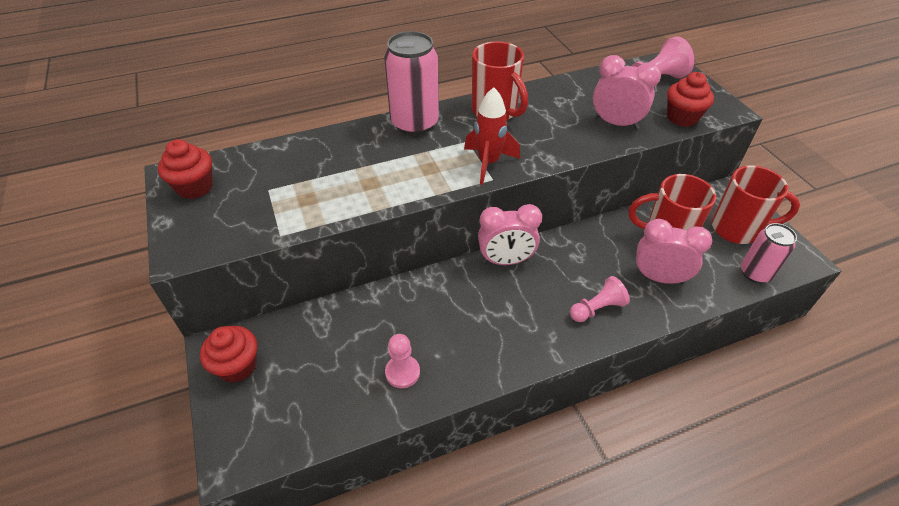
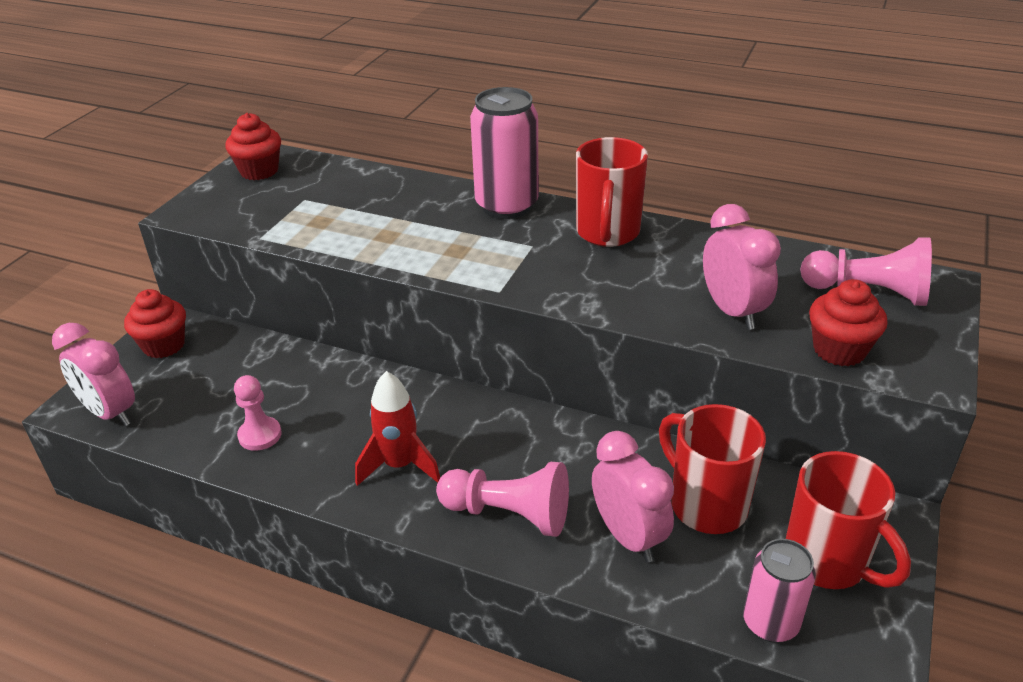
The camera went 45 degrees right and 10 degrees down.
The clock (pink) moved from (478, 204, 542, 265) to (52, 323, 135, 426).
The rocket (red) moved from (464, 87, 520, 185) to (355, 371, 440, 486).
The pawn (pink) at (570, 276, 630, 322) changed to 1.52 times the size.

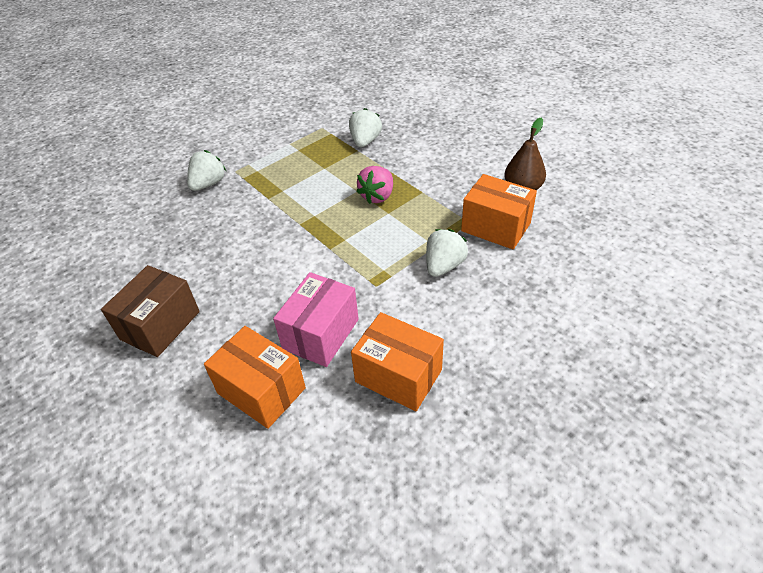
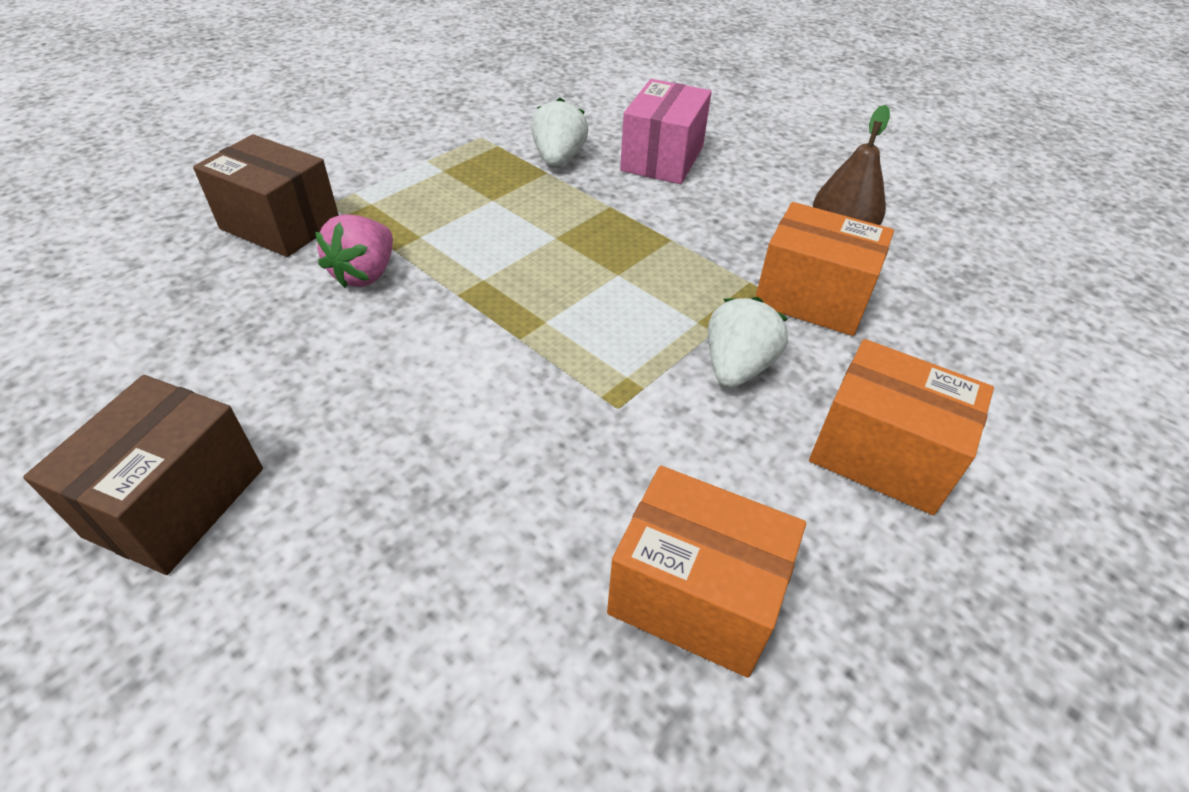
The camera went 10 degrees left and 0 degrees up.
The strawberry (white) at (187, 150, 226, 191) was replaced by the box (brown) at (193, 134, 339, 257).
The strawberry (pink) moved from (356, 166, 393, 204) to (315, 214, 393, 288).
The box (pink) moved from (273, 272, 359, 367) to (620, 79, 711, 184).
The box (orange) moved from (204, 326, 306, 429) to (809, 339, 994, 515).

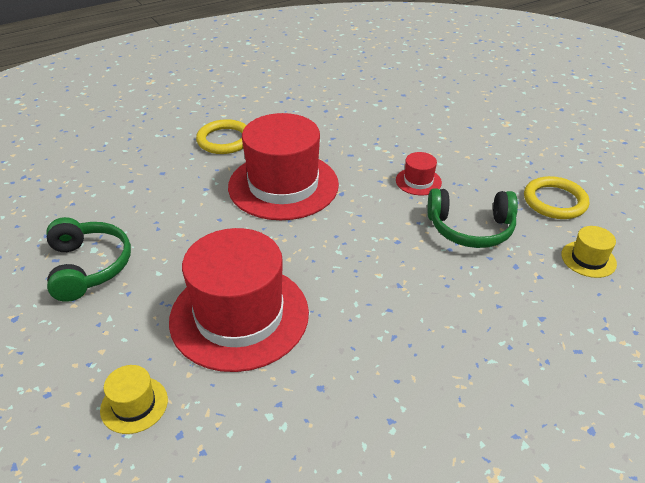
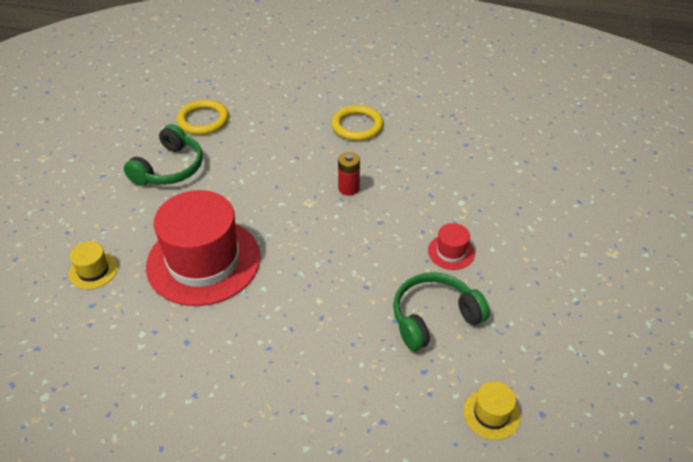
The camera went 45 degrees right and 5 degrees up.
The ring (yellow) moved from (524, 176, 589, 219) to (177, 100, 229, 135).
The hat (red) at (228, 113, 339, 220) was replaced by the battery (red) at (338, 152, 360, 196).
The headphones (green) at (427, 188, 518, 248) turned 105 degrees clockwise.

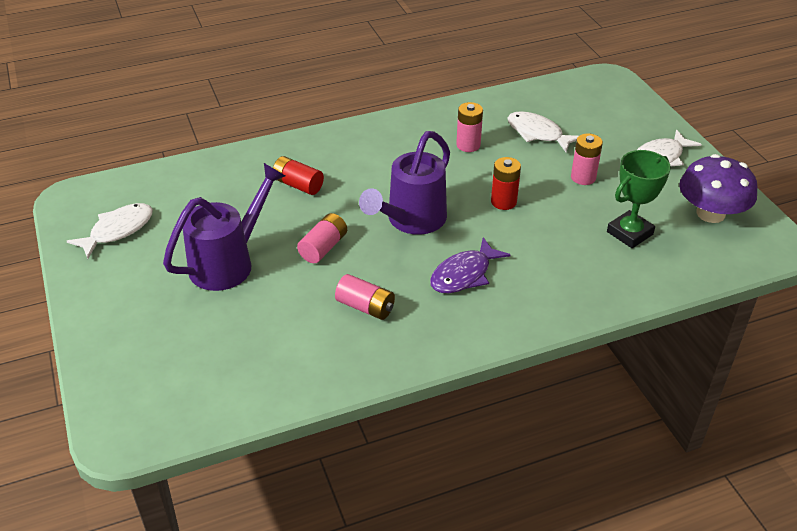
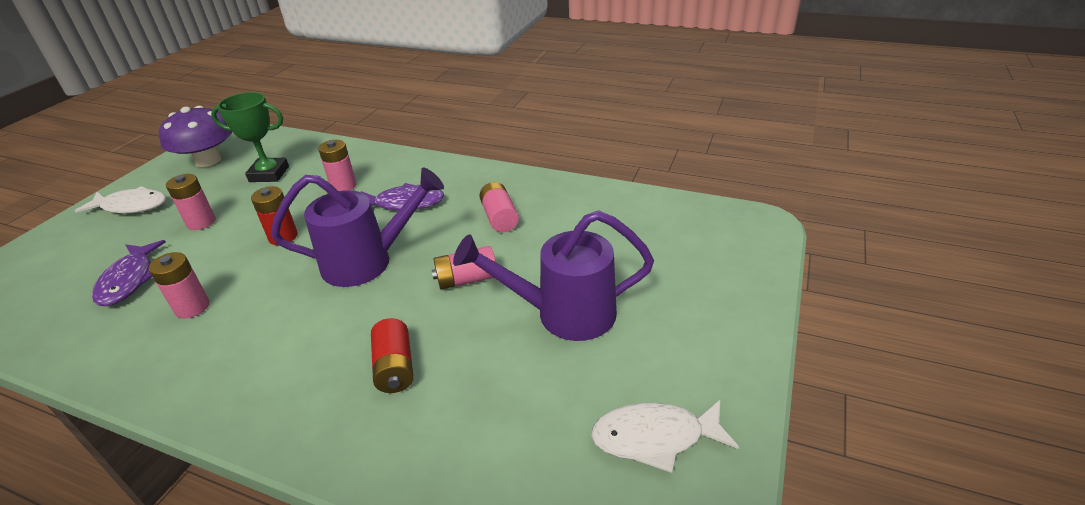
The camera went 135 degrees left and 5 degrees down.
The fish (white) at (508, 111, 578, 152) became the fish (purple) at (92, 240, 166, 306).
The battery (pink) at (318, 140, 357, 191) appeared.

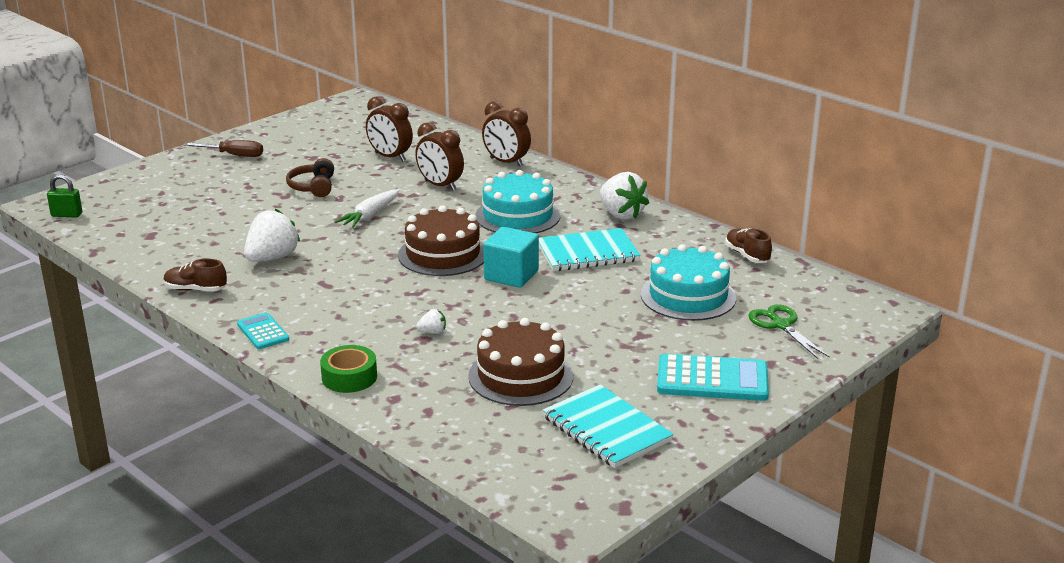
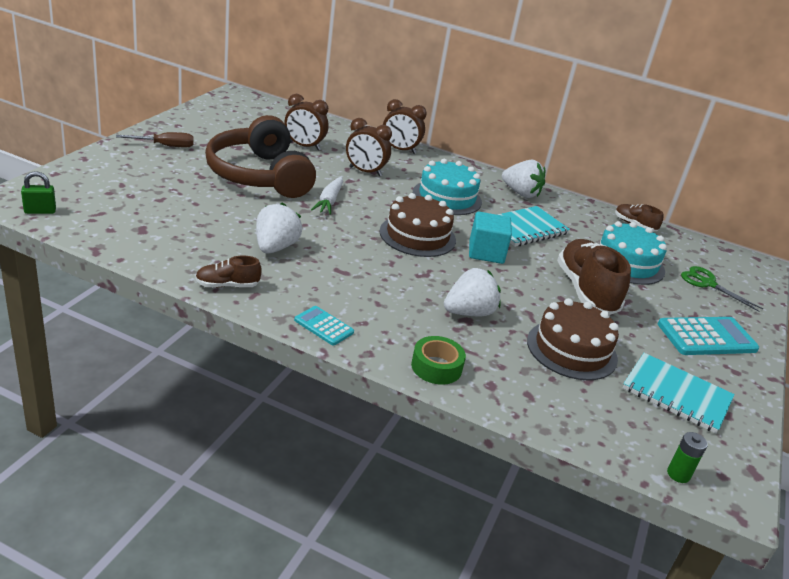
The camera went 25 degrees left and 5 degrees up.
The headphones (brown) at (286, 158, 334, 197) changed to 2.31 times the size.
The strawberry (white) at (416, 309, 446, 334) changed to 2.19 times the size.
The shoe (brown) at (557, 239, 631, 315) appeared.
The battery (green) at (667, 432, 708, 483) appeared.

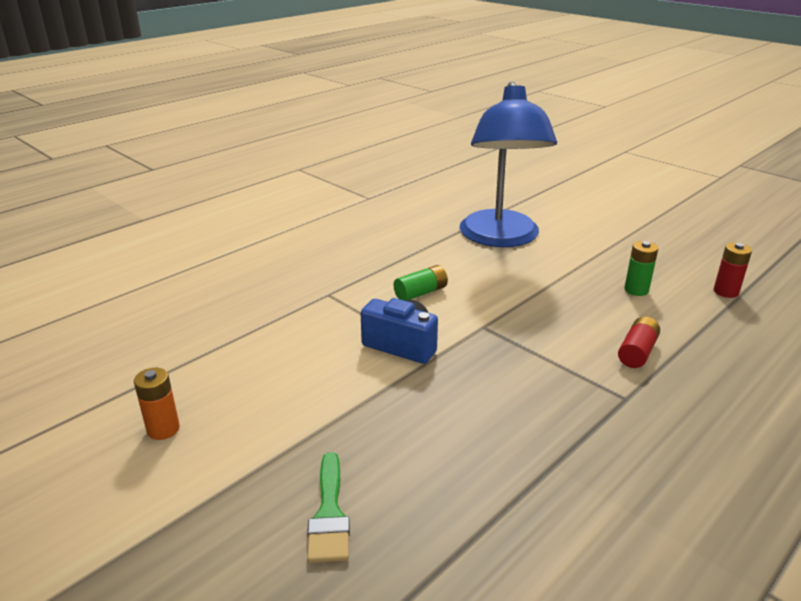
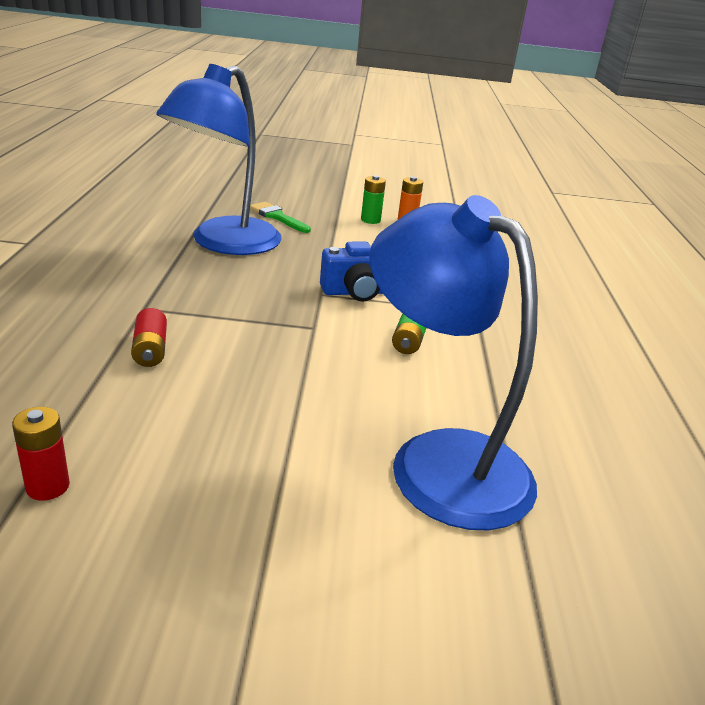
The camera went 135 degrees right and 0 degrees up.
The lamp (blue) at (156, 64, 282, 255) appeared.
The battery (green) moved from (624, 241, 658, 296) to (361, 175, 386, 224).

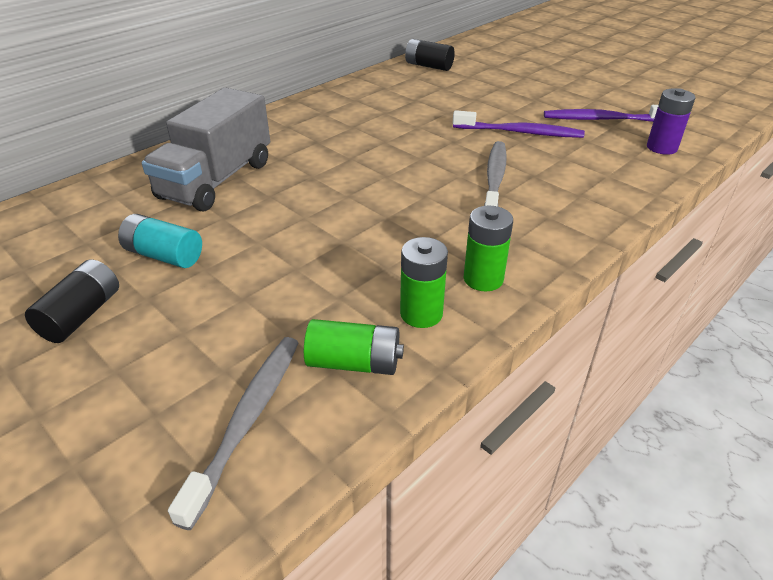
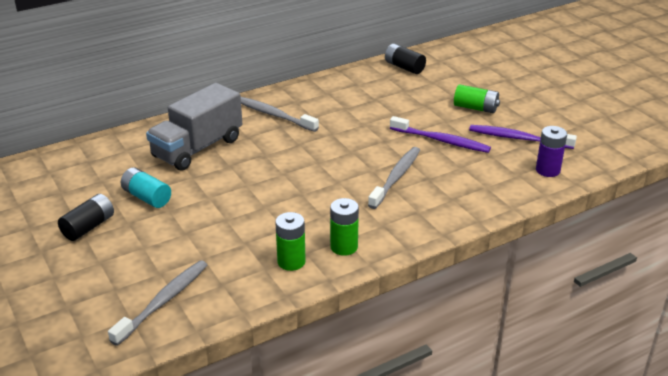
The camera went 15 degrees right and 5 degrees down.
The toothbrush (grey) at (241, 97, 319, 132) appeared.
The battery (green) moved from (304, 319, 404, 375) to (454, 84, 500, 113).

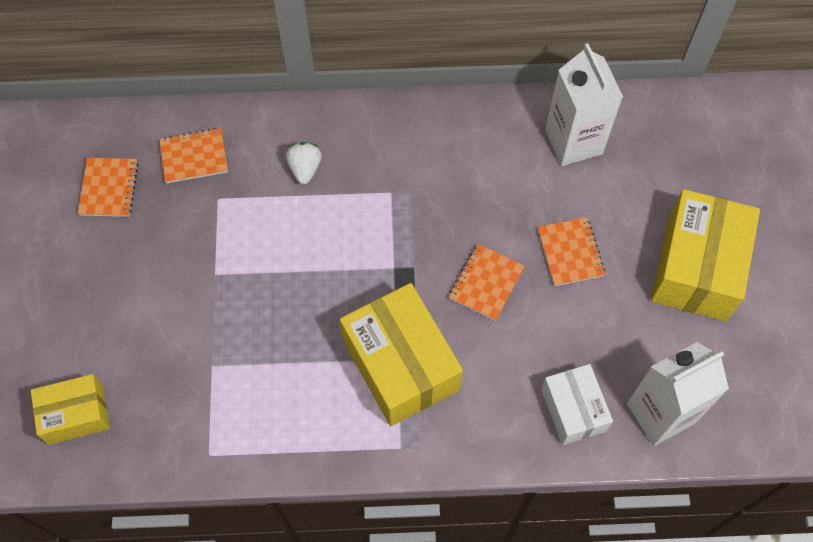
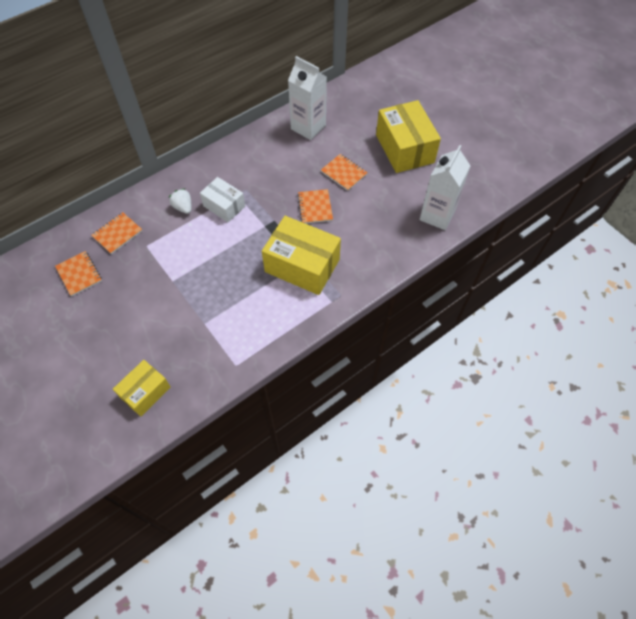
The camera went 35 degrees left and 5 degrees down.
The box (white) moved from (541, 364, 613, 445) to (200, 177, 245, 223).

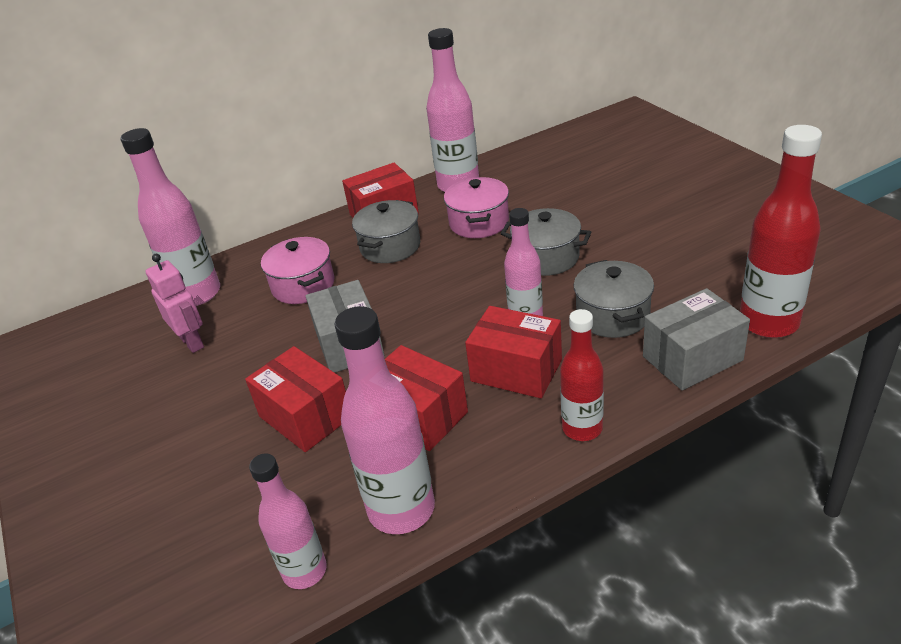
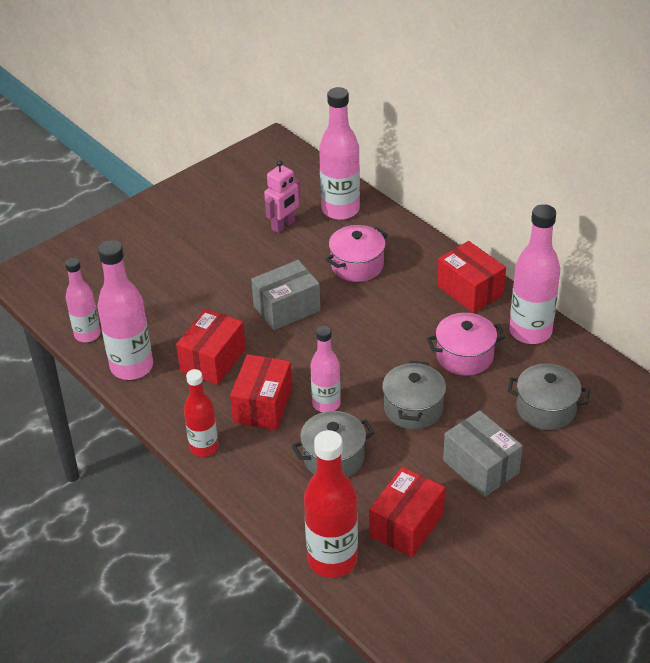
The camera went 75 degrees right and 5 degrees up.
The box (red) moved from (245, 346, 346, 452) to (369, 467, 445, 558).
The box (grey) moved from (643, 288, 750, 390) to (443, 410, 523, 497).
The pot (grey) moved from (352, 200, 420, 263) to (508, 364, 590, 430).

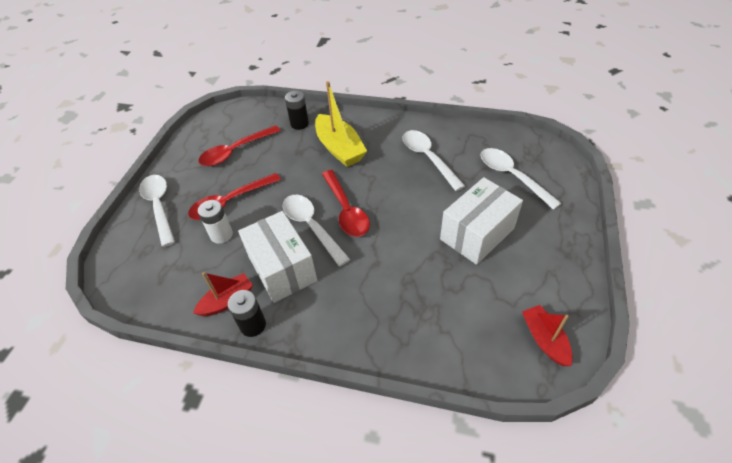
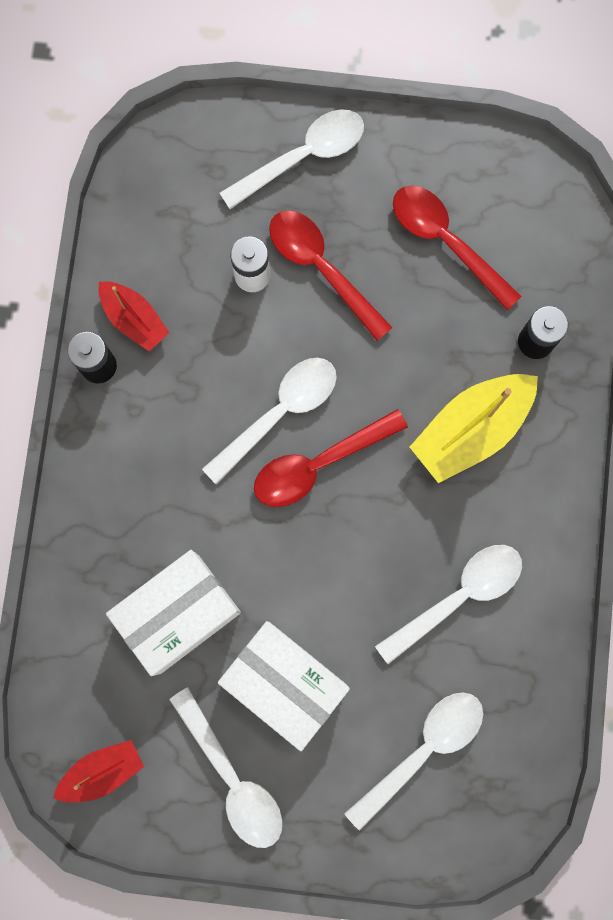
The camera went 80 degrees right and 30 degrees up.
The box (white) moved from (238, 211, 317, 303) to (106, 550, 241, 676).
The spoon (white) at (169, 687, 282, 848) appeared.

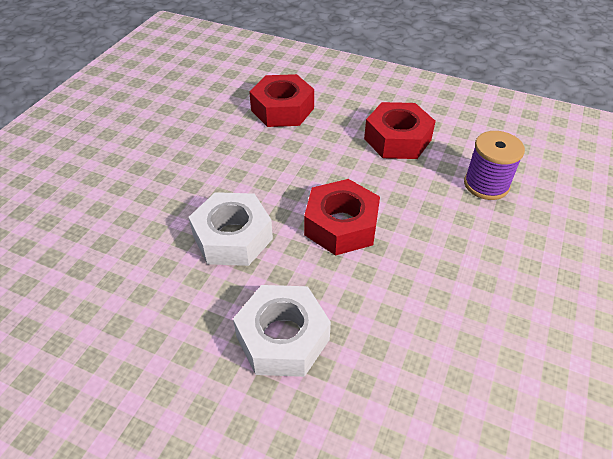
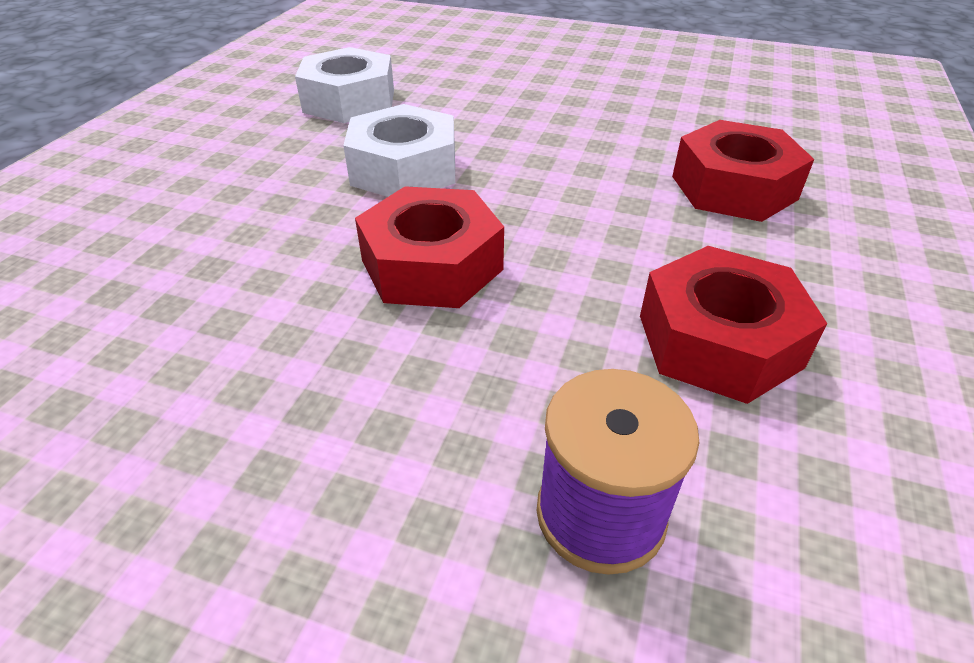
The camera went 85 degrees right and 5 degrees down.
The nut (white) moved from (233, 285, 331, 377) to (295, 47, 394, 123).

